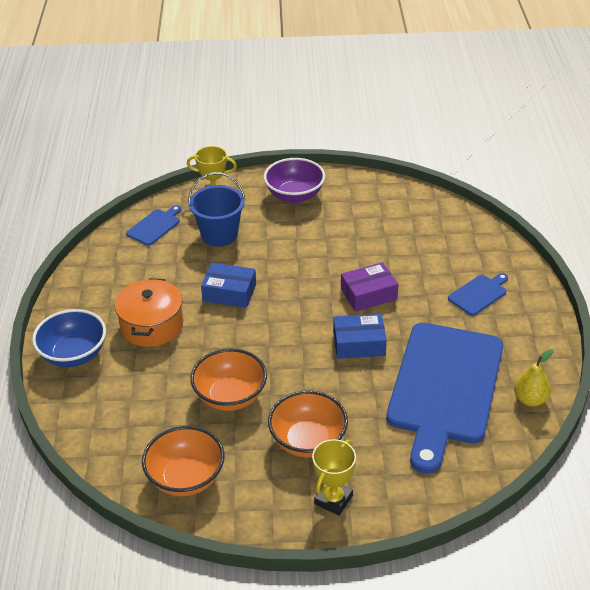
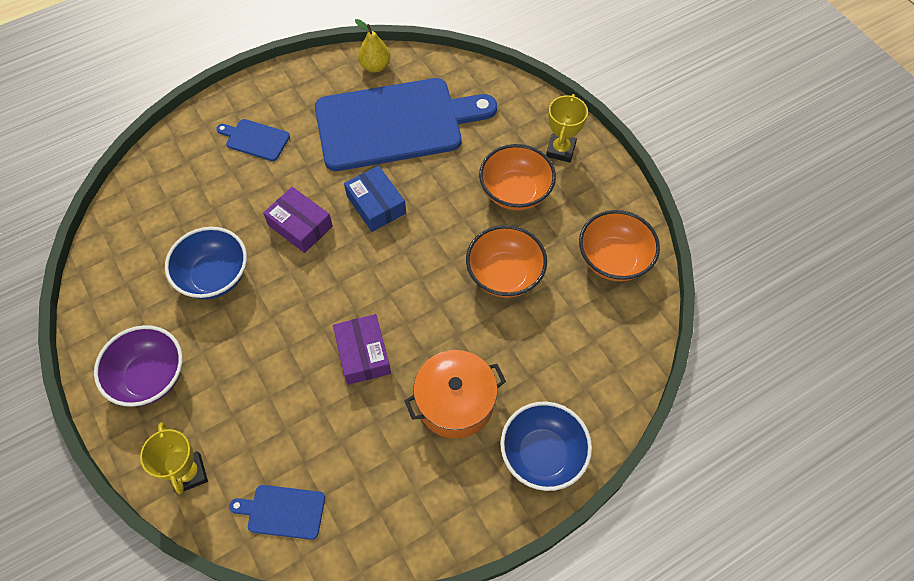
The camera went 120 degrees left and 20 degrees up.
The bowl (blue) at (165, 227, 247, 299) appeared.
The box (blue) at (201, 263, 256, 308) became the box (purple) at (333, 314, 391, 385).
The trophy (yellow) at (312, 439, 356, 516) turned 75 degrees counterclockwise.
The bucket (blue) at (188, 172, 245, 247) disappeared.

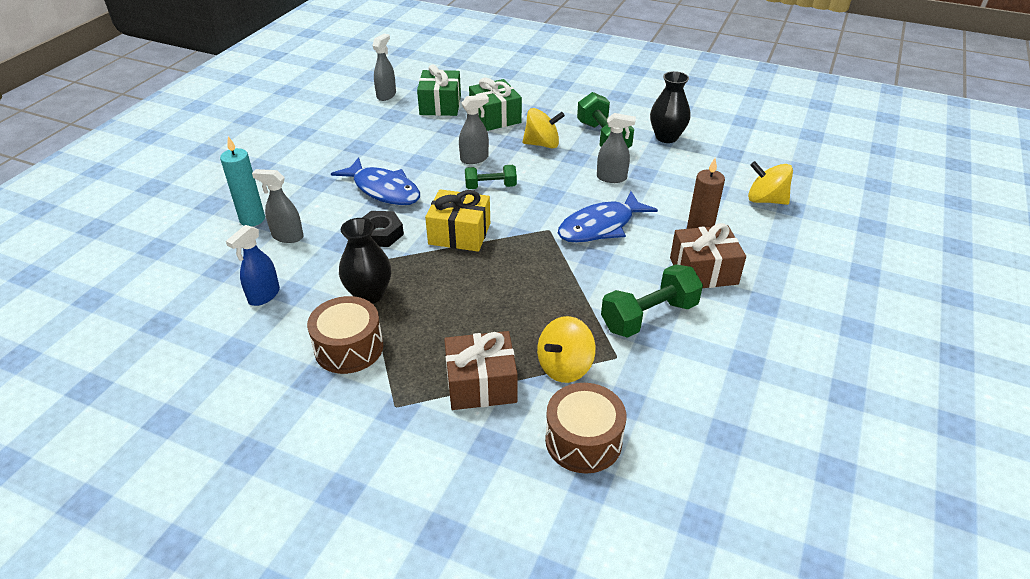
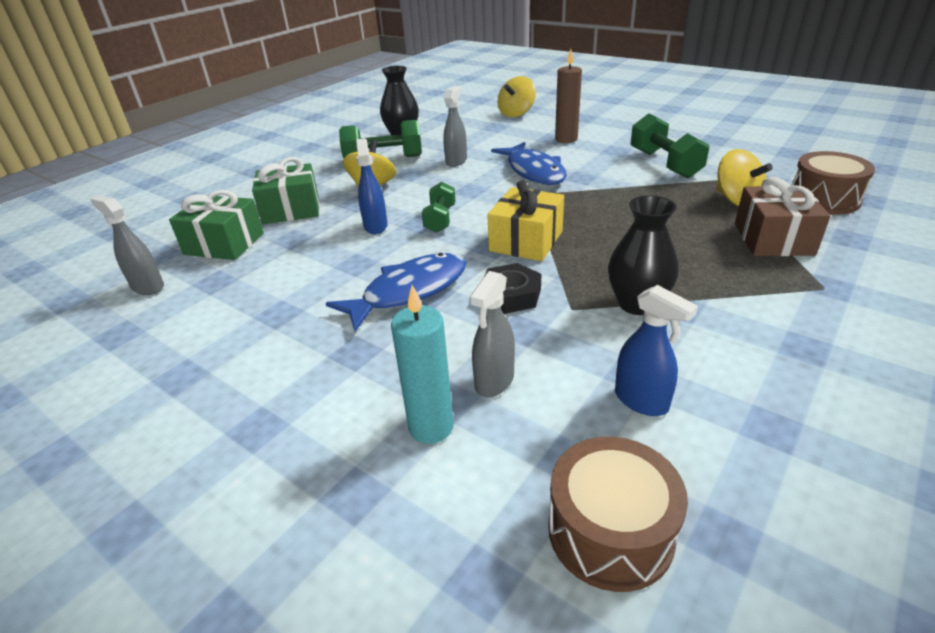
The camera went 75 degrees left and 5 degrees down.
The spray bottle (grey) at (459, 95, 489, 164) became the spray bottle (blue) at (356, 138, 387, 234).
The drum (brown) moved from (307, 296, 383, 374) to (548, 437, 688, 592).
The gift (brown) at (670, 223, 746, 288) disappeared.

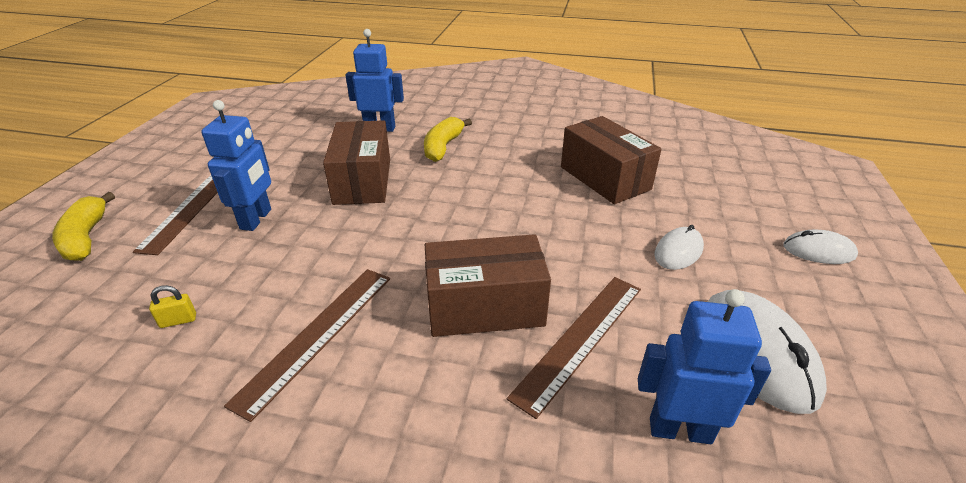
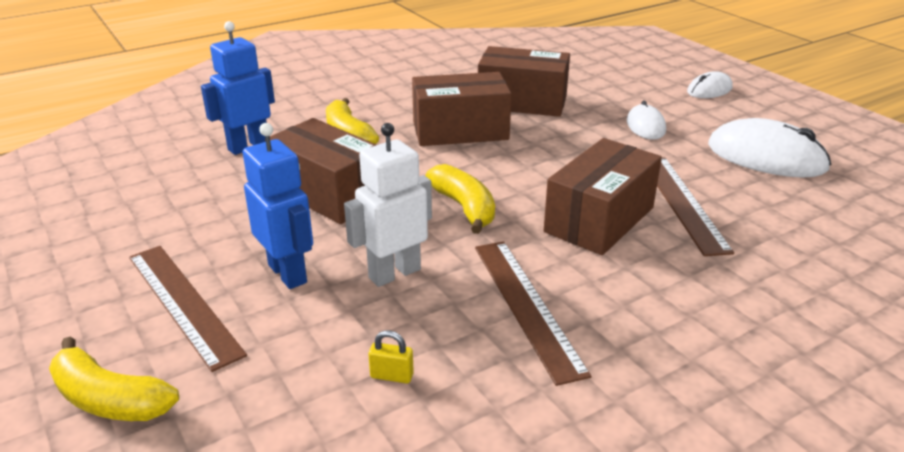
The camera went 45 degrees left and 5 degrees down.
The robot (white) at (344, 123, 432, 287) appeared.
The padlock (yellow) at (149, 285, 196, 328) turned 75 degrees clockwise.
The box (brown) at (412, 72, 512, 146) appeared.
The banana (yellow) at (426, 164, 495, 234) appeared.
The robot (blue) at (638, 289, 771, 444) disappeared.

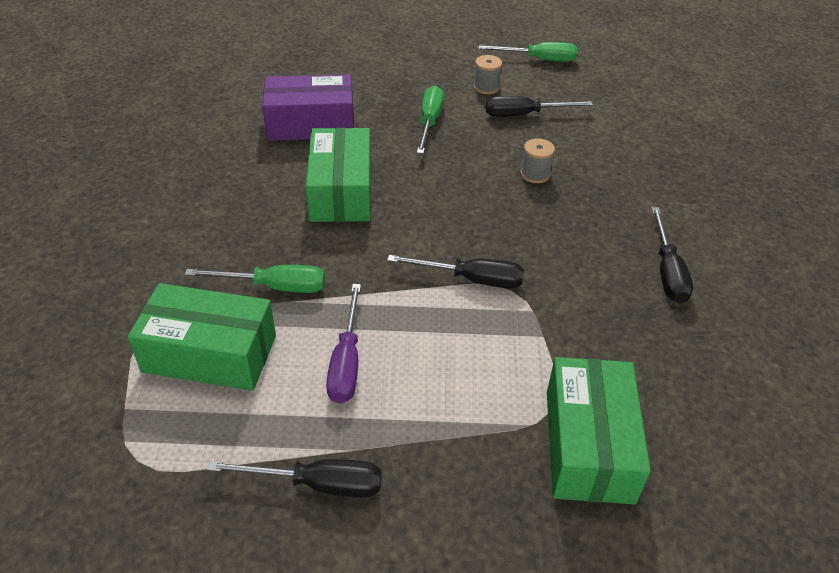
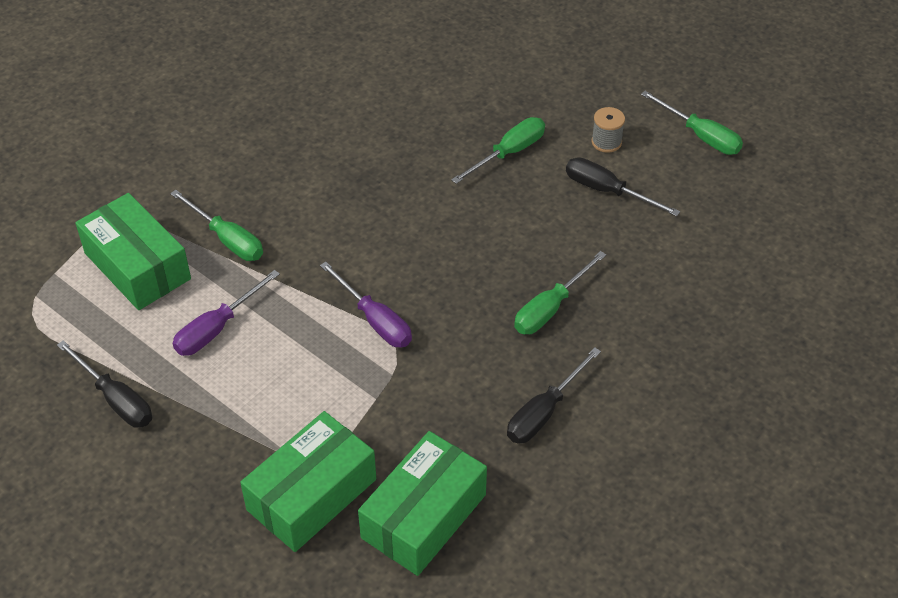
The camera went 40 degrees right and 5 degrees up.
The screwdriver (black) at (387, 255, 524, 289) became the screwdriver (purple) at (320, 262, 412, 347).
The box (green) moved from (306, 128, 371, 222) to (358, 431, 487, 576).
The screwdriver (green) at (514, 251, 606, 334) appeared.
The box (purple) at (262, 74, 354, 141) disappeared.
The spool (grey) at (520, 138, 555, 183) disappeared.

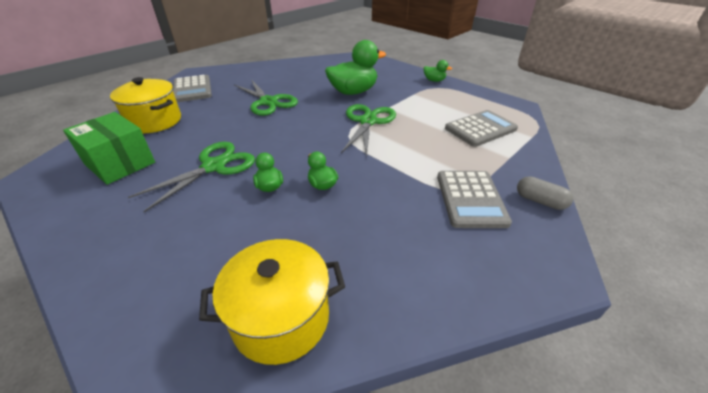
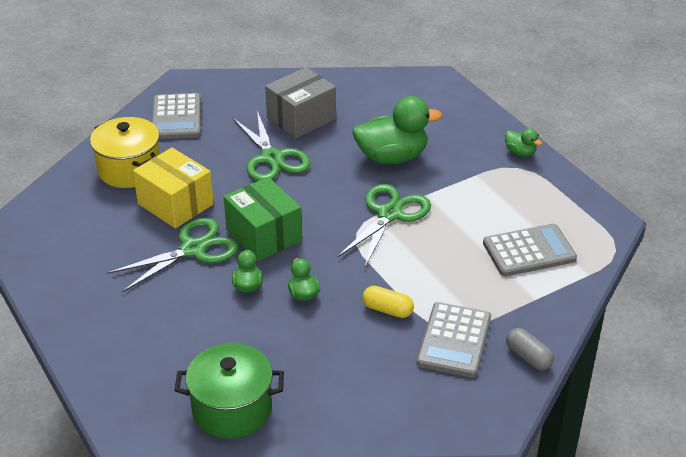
The camera went 15 degrees right and 0 degrees up.
The box (yellow) at (133, 148, 214, 228) appeared.
The pot (yellow) at (199, 239, 345, 365) became the pot (green) at (174, 343, 284, 439).
The box (green) moved from (63, 112, 155, 185) to (224, 177, 302, 261).
The box (grey) at (265, 67, 336, 139) appeared.
The capsule (yellow) at (363, 286, 414, 318) appeared.

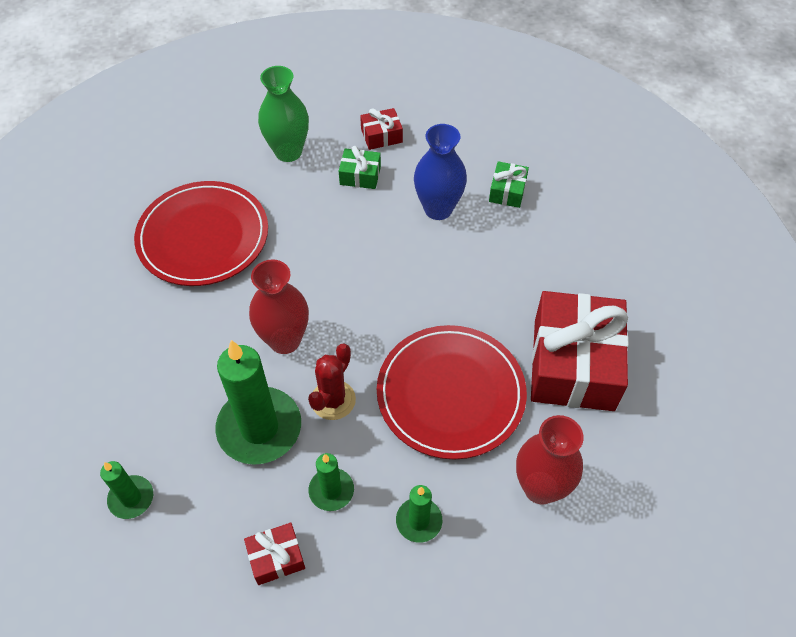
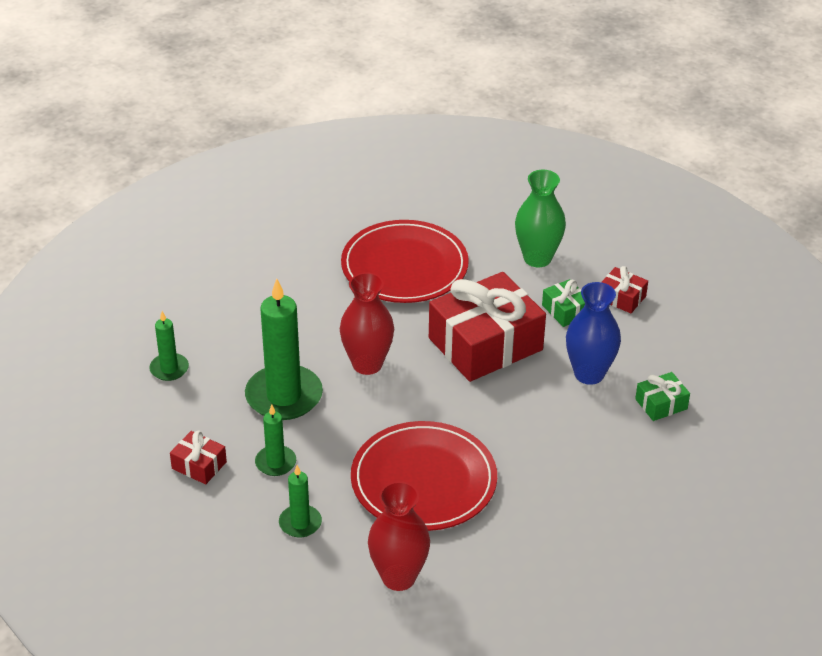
The camera went 50 degrees right and 15 degrees down.
The gift (red) moved from (531, 291, 629, 411) to (429, 272, 546, 382).
The cactus (red) at (308, 343, 356, 420) disappeared.

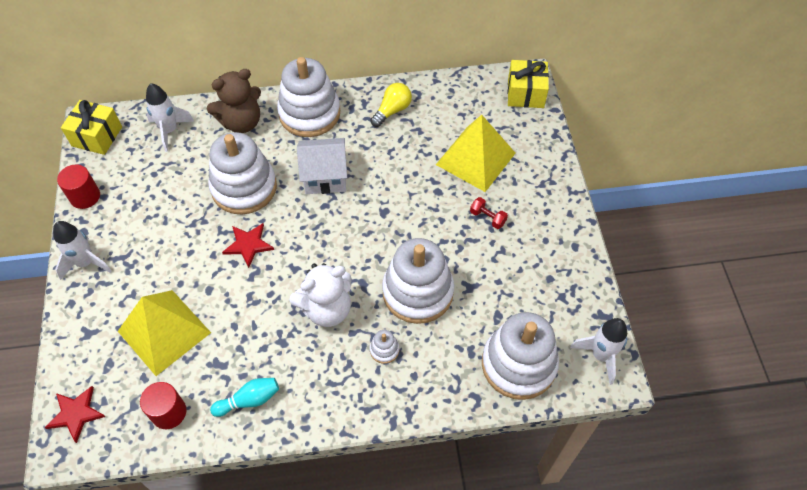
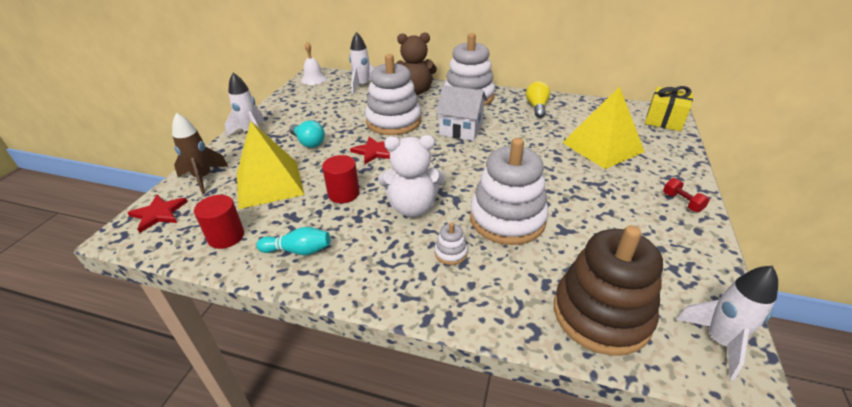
The camera went 25 degrees right and 20 degrees down.
The rocket (brown) at (172, 113, 228, 194) appeared.
The light bulb (turquoise) at (289, 120, 325, 148) appeared.
The gift (yellow) at (61, 100, 122, 155) was replaced by the bell (white) at (301, 42, 327, 85).
The cylinder (red) moved from (57, 164, 100, 209) to (322, 155, 360, 203).
The light bulb (yellow) at (371, 83, 412, 127) turned 60 degrees counterclockwise.
The stacking toy (white) at (482, 312, 559, 400) became the stacking toy (brown) at (554, 225, 663, 356).
The dumbbell (red) moved from (470, 197, 508, 229) to (663, 178, 710, 212).

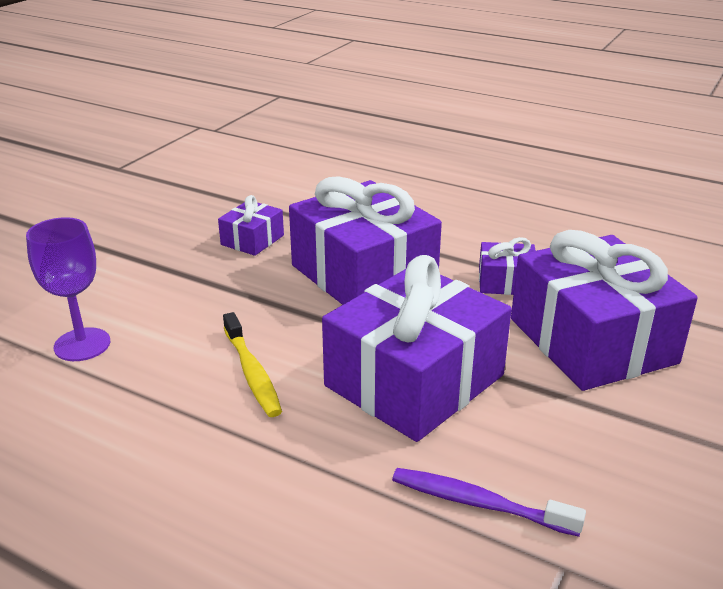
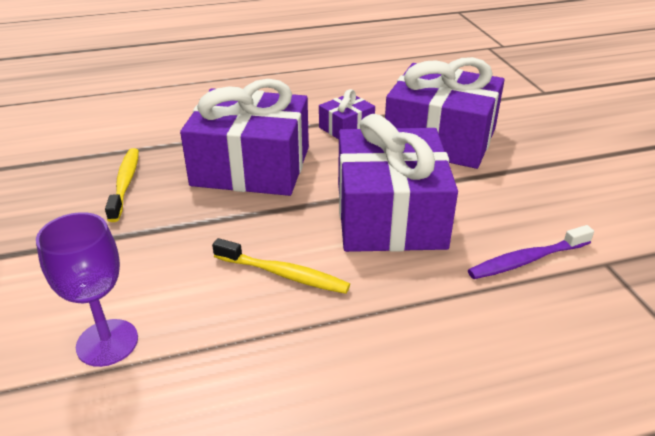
The camera went 45 degrees left and 5 degrees up.
The gift (purple) at (218, 195, 284, 256) was replaced by the toothbrush (yellow) at (105, 148, 139, 222).

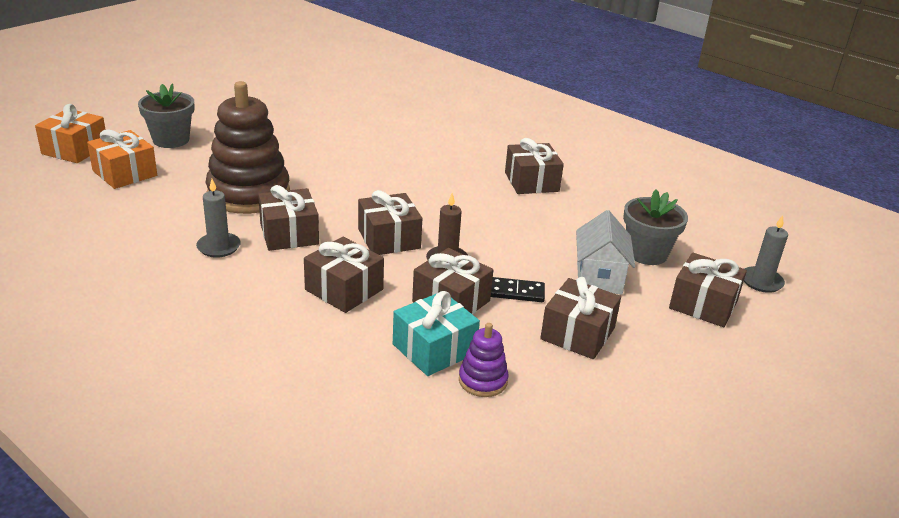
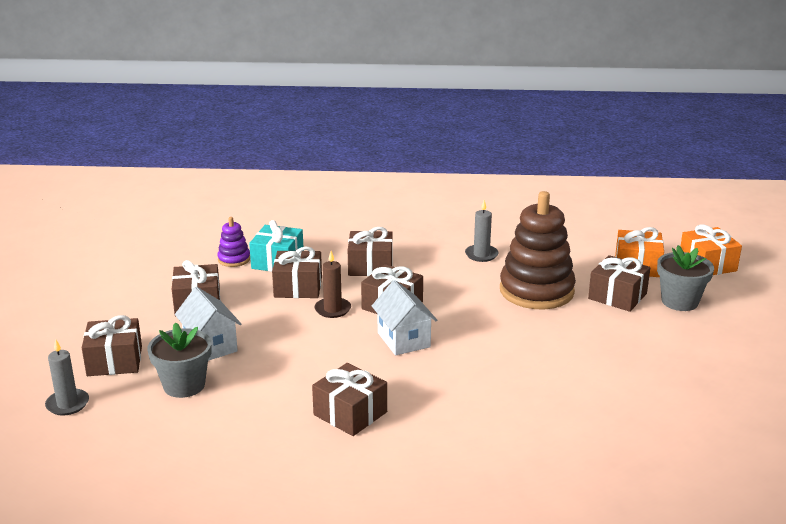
The camera went 145 degrees right and 5 degrees down.
The house (white) at (372, 280, 437, 355) appeared.
The gift (brown) moved from (258, 185, 319, 251) to (588, 255, 650, 312).
The domino (black) at (491, 277, 545, 302) disappeared.

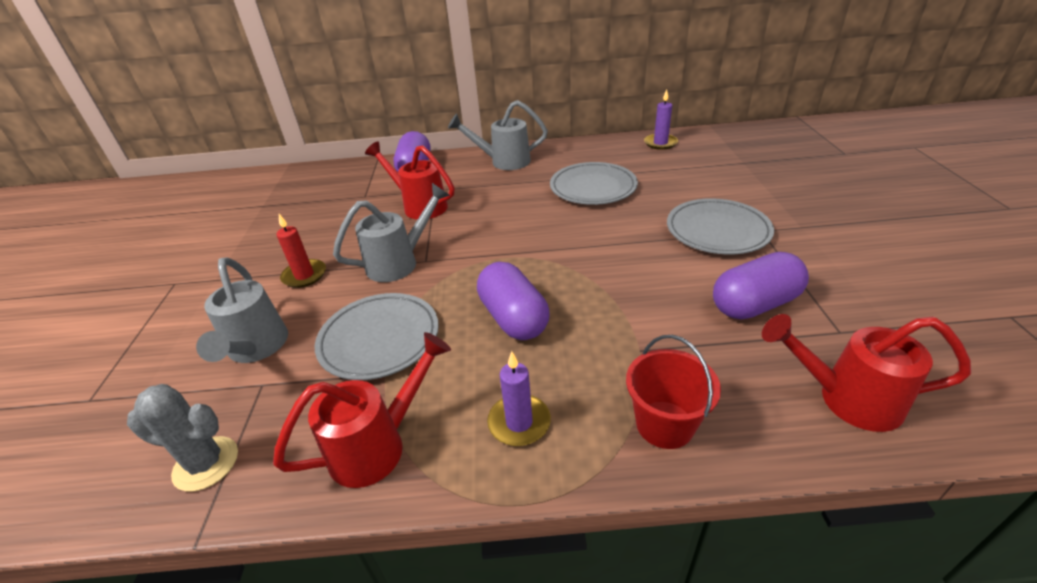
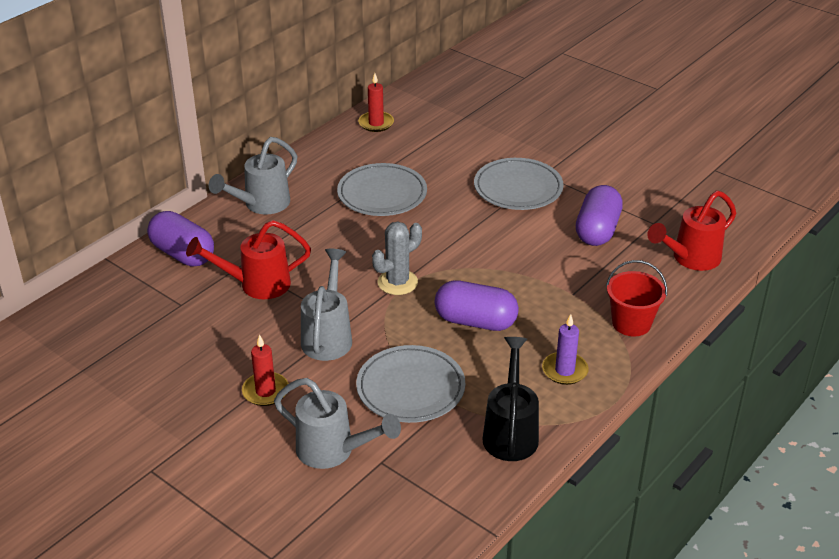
The camera went 50 degrees left and 0 degrees up.
The candle (purple) at (644, 89, 678, 150) became the candle (red) at (358, 73, 394, 132).
The cactus (grey) moved from (127, 384, 238, 492) to (372, 221, 422, 295).
The watering can (red) at (273, 332, 451, 488) became the watering can (black) at (482, 337, 539, 461).

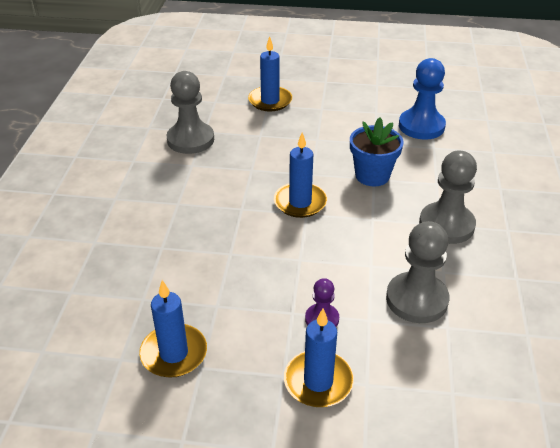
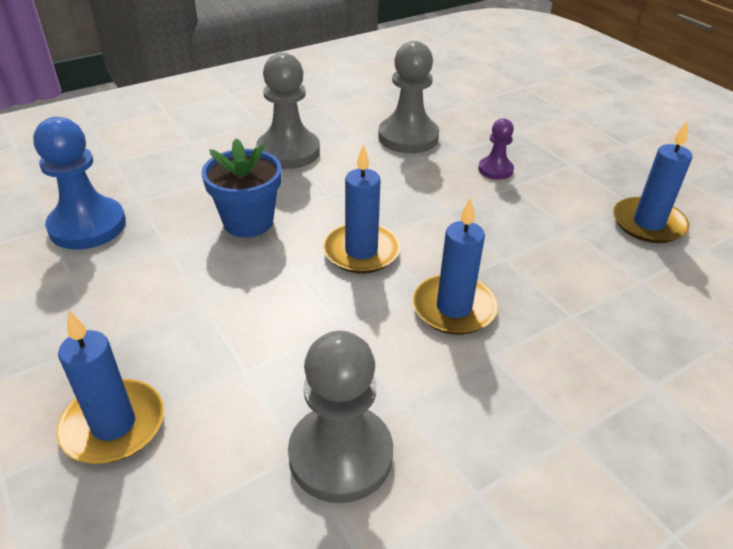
The camera went 130 degrees left and 0 degrees up.
The candle (blue) moved from (284, 309, 354, 407) to (413, 198, 498, 335).

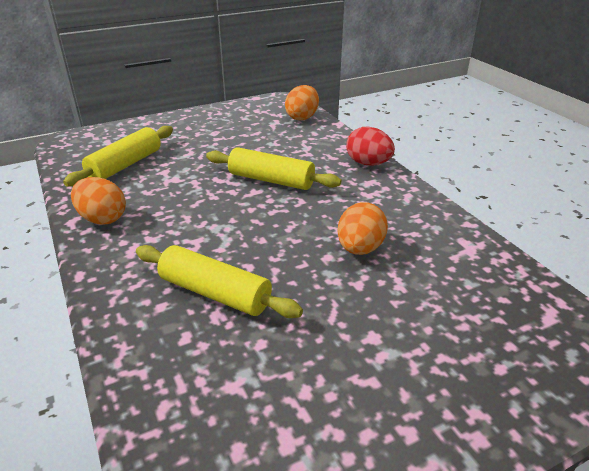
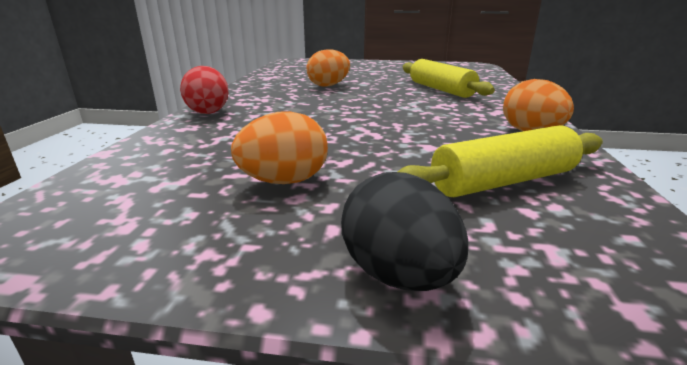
The camera went 145 degrees left and 10 degrees down.
The egg (orange) moved from (285, 85, 319, 120) to (231, 111, 328, 184).
The egg (black) at (341, 172, 468, 291) appeared.
The rolling pin (yellow) at (206, 147, 341, 190) disappeared.

